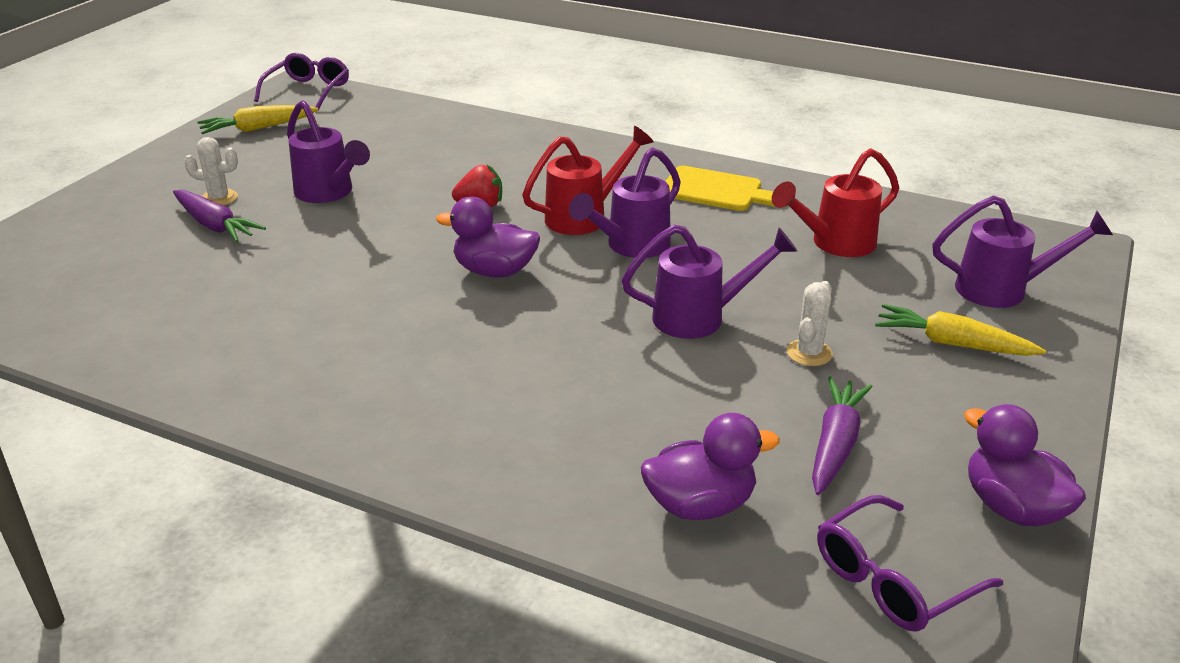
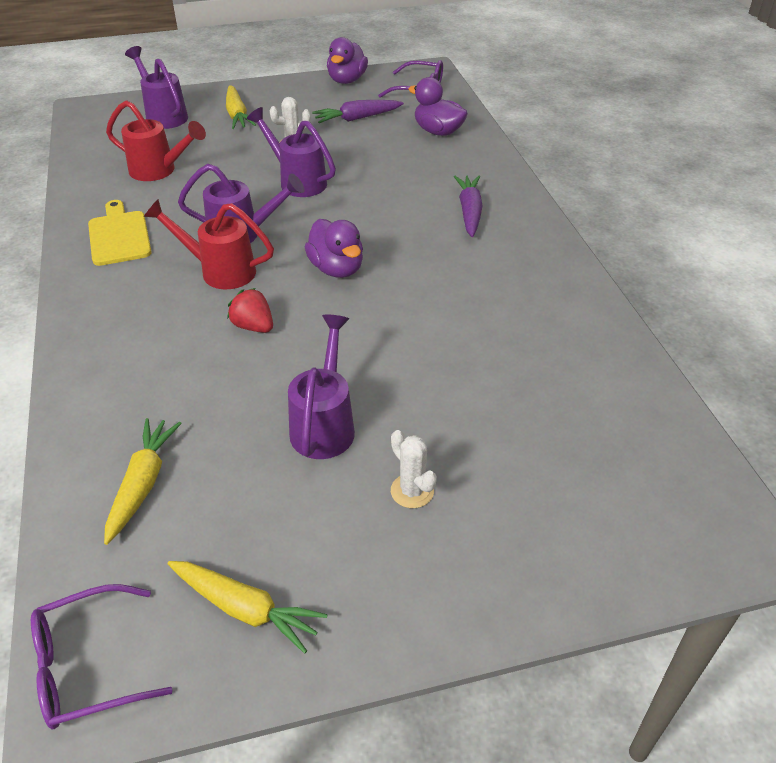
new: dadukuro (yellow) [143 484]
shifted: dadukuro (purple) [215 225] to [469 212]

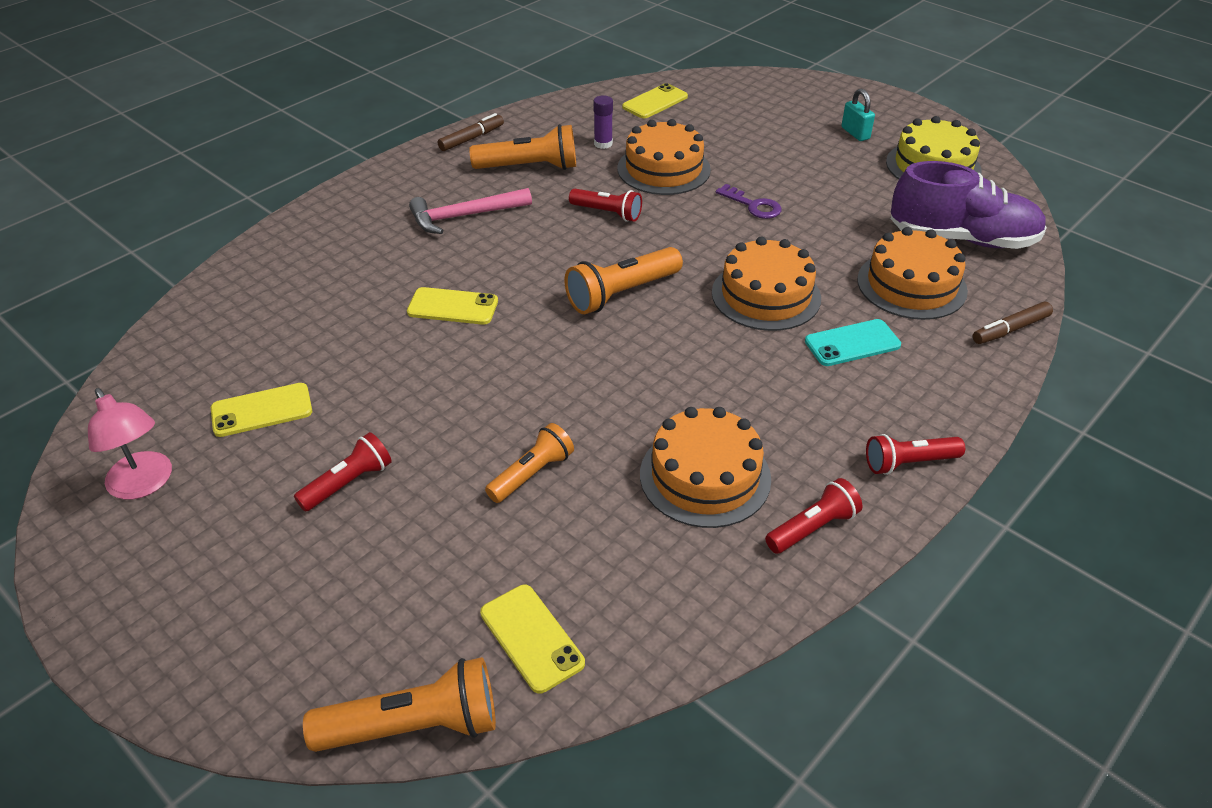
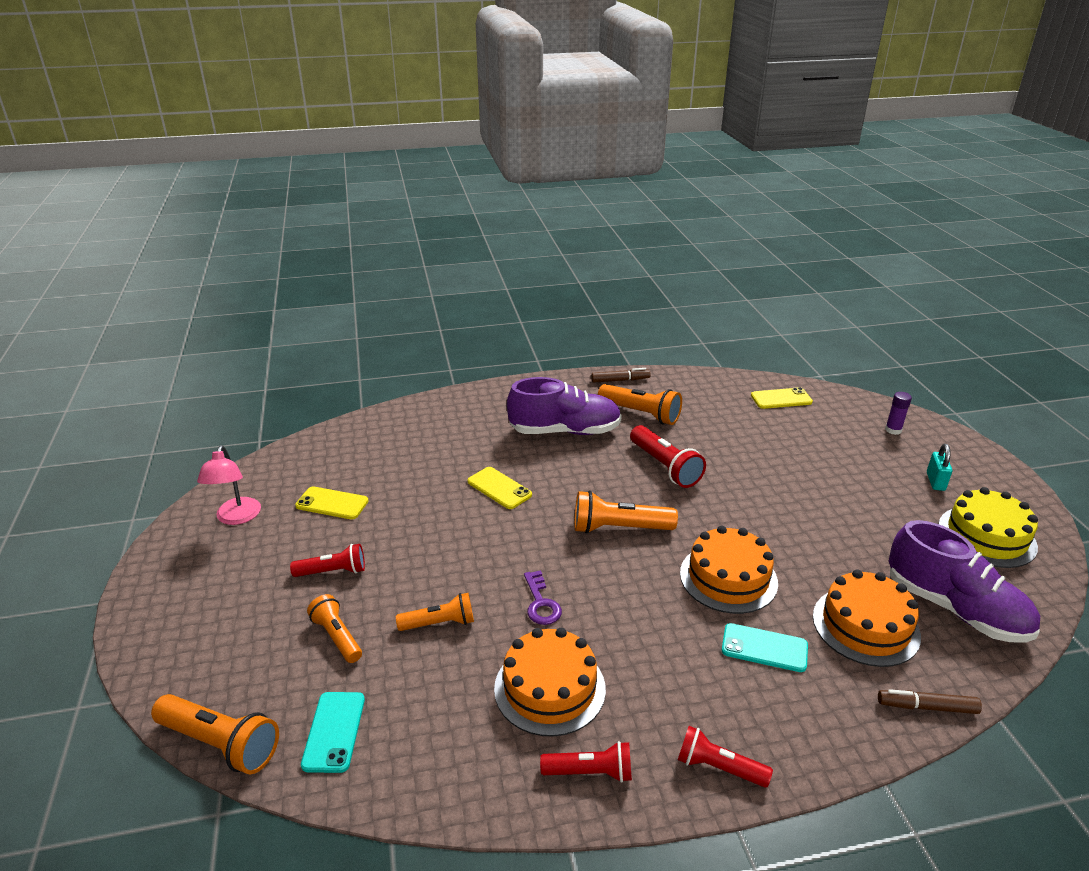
gone: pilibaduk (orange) [663 169]
new: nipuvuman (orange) [337 637]
shifted: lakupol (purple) [603 144] to [893 430]; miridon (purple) [753 205] to [541 603]
swapped: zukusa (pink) [464 216] to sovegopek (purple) [565 431]
repainted: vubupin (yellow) [532 638] to vubupin (turquoise) [334 731]
scaled: nipuvuman (red) [607 213] = [665 467] x1.52

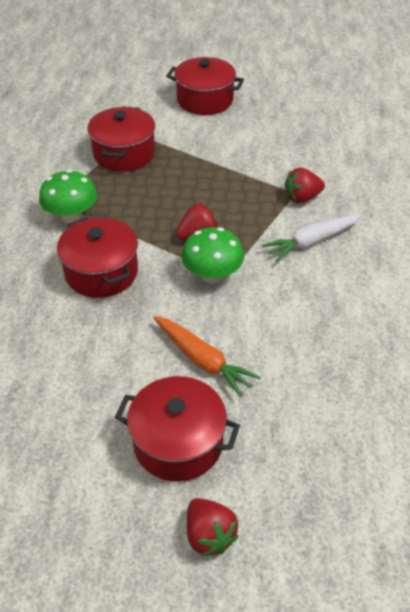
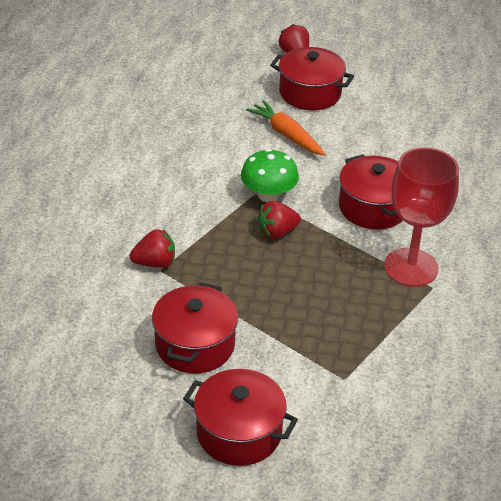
gone: dadukuro (white) [312 242]
shifted: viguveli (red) [124 154] to [195 345]
swapped: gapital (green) [71 216] to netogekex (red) [411 267]

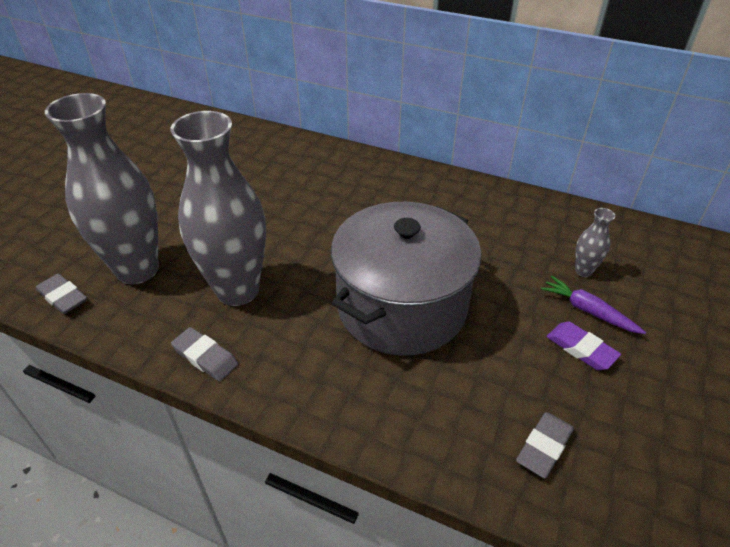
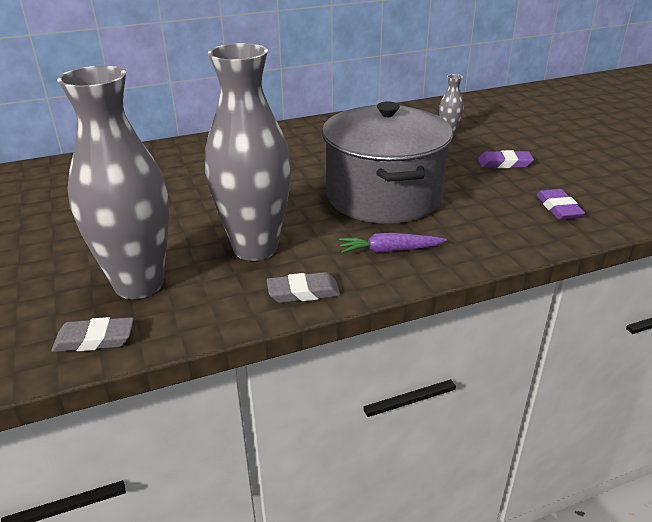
shifted: dadukuro (purple) [588 311] to [389 250]
repainted: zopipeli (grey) [544 447] to zopipeli (purple) [558 208]

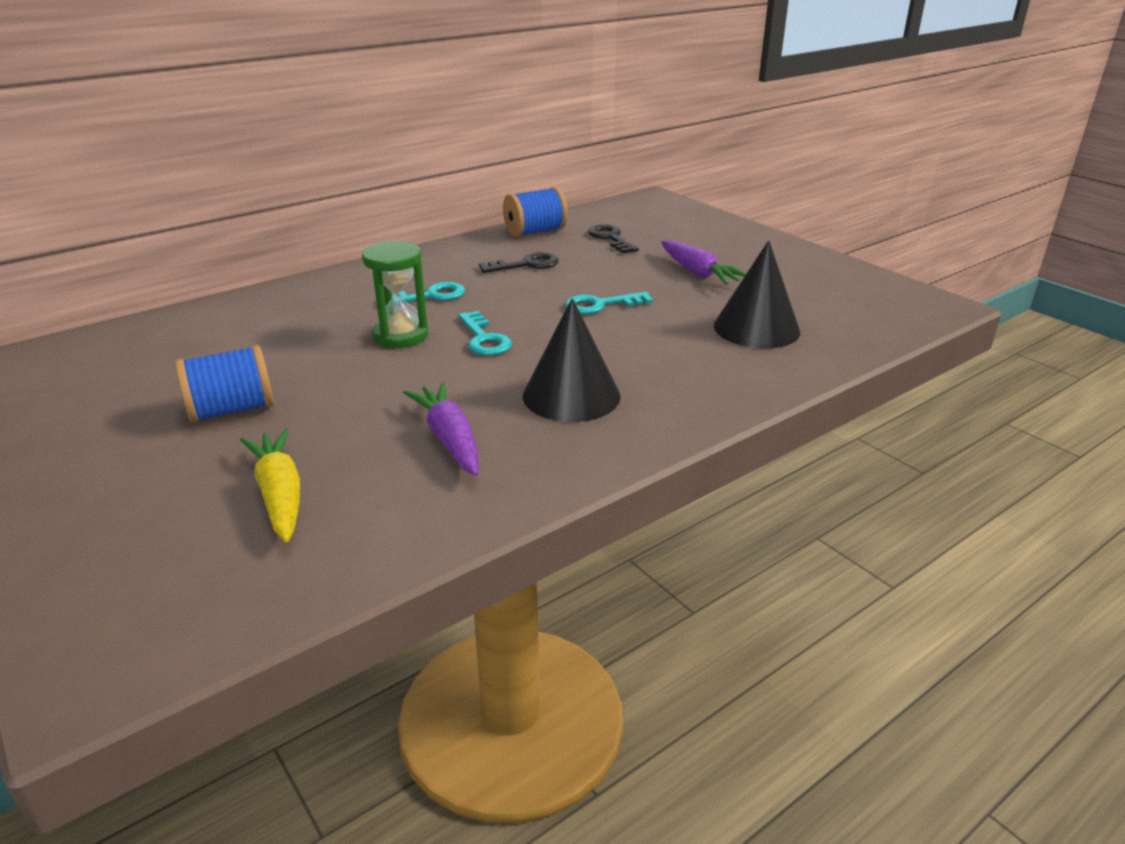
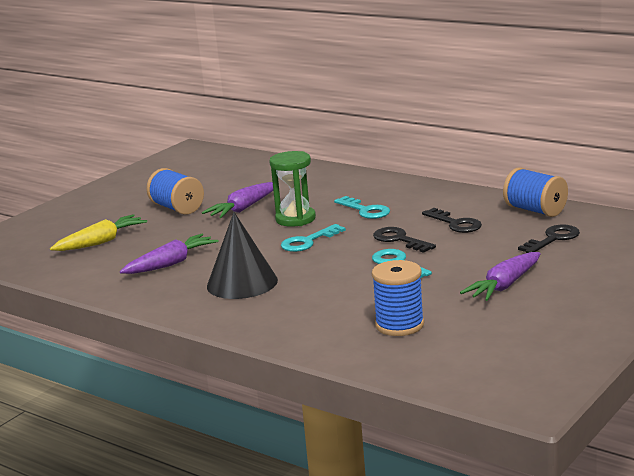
new: dadukuro (purple) [243 208]; miridon (black) [399 240]
swapped: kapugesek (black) [756 328] to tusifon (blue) [399 325]

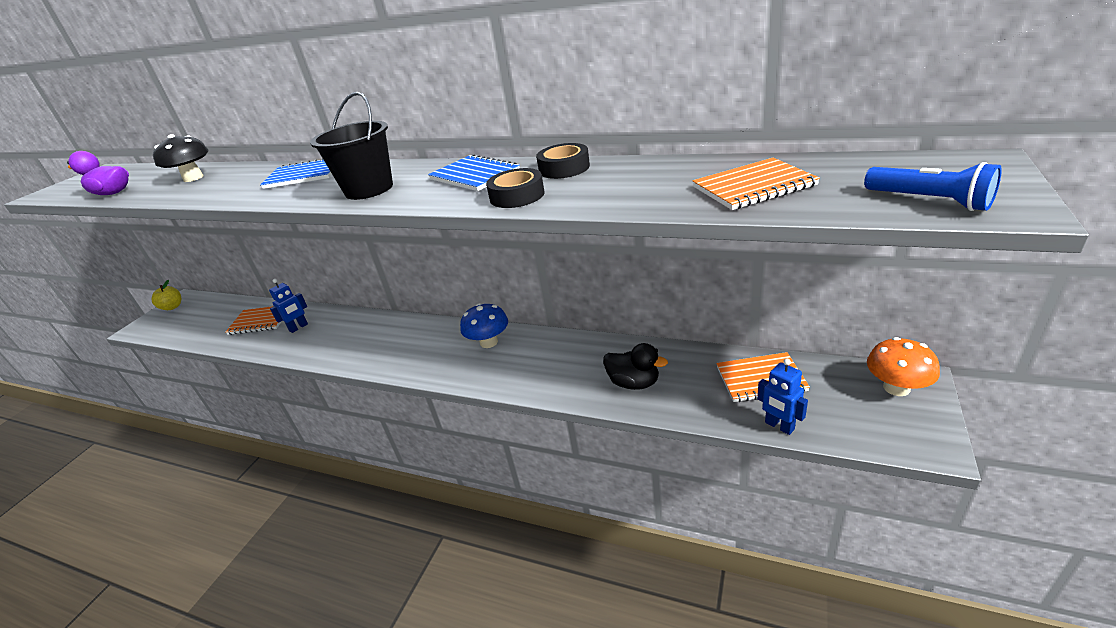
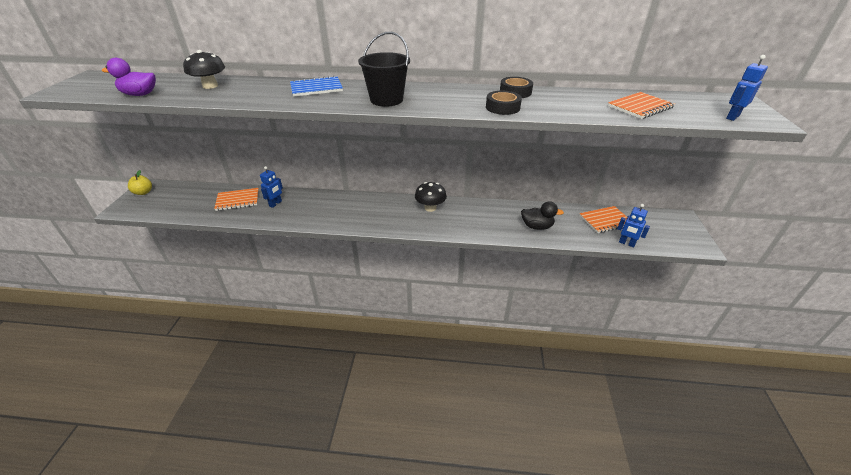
gone: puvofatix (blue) [474 175]; gapital (orange) [896 388]
swapped: nipuvuman (blue) [929 201] to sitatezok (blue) [732 117]
repainted: gapital (blue) [489 342] to gapital (black) [430 208]

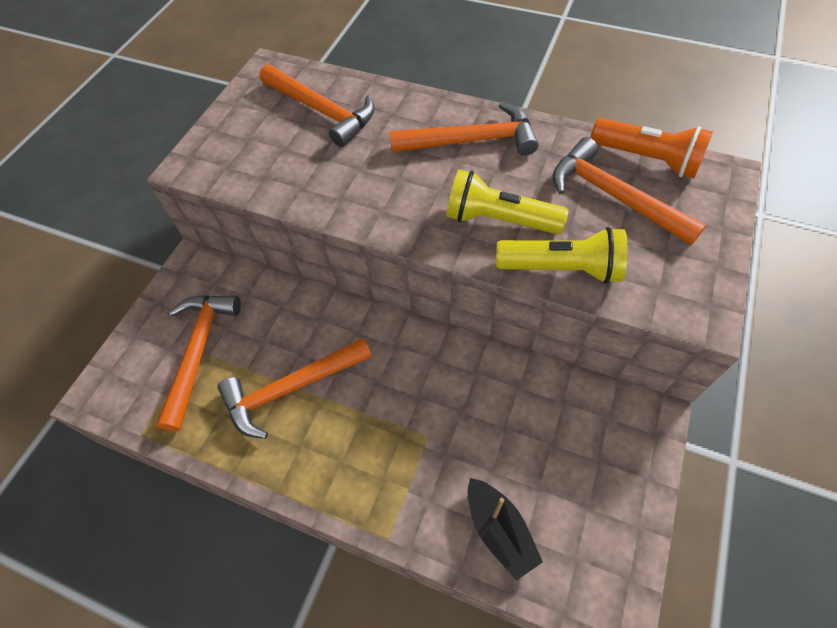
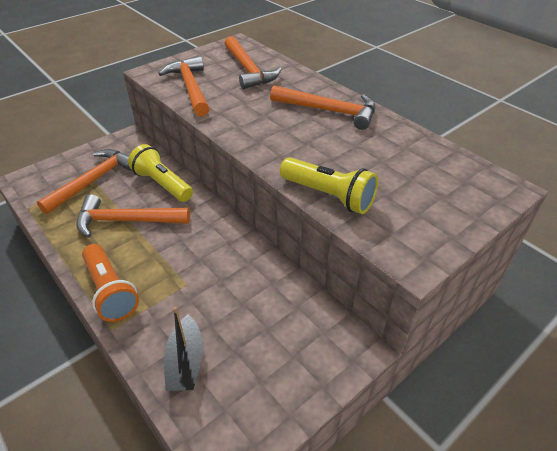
shifted: nipuvuman (yellow) [498 220] to [162 184]; zukusa (orange) [613 196] to [190 88]; nipuvuman (orange) [647 159] to [110 291]

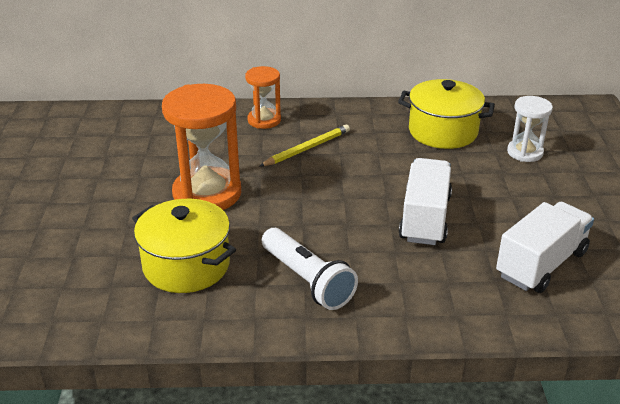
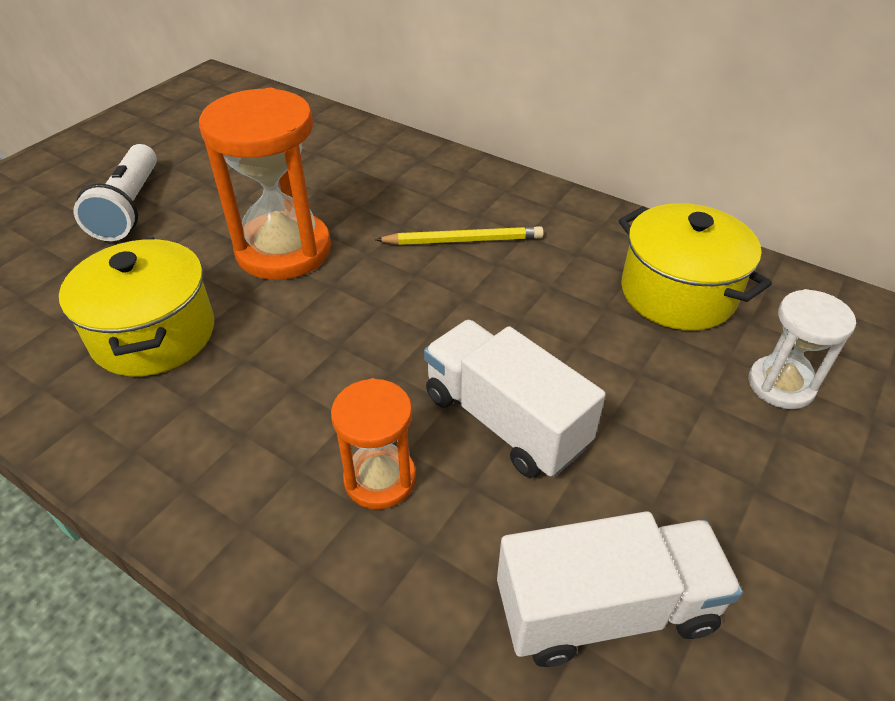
shifted: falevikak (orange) [264 120] to [380 479]; nipuvuman (white) [307 280] to [129 208]
rotated: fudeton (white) [425 218] = [505 420] 90 degrees counterclockwise

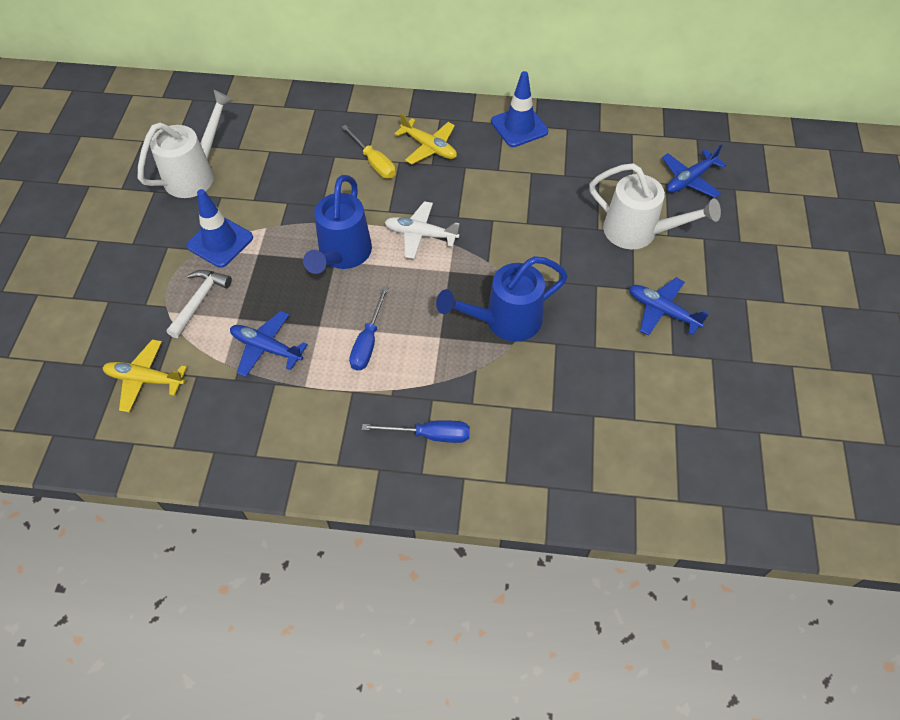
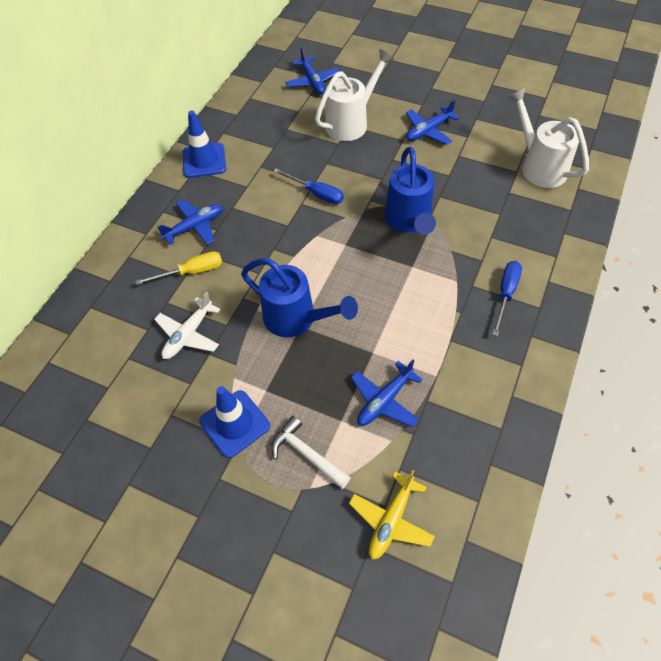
shifted: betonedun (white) [195 174] to [539 166]; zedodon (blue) [368 342] to [316 193]; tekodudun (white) [420 234] to [188 334]
repainted: tekodudun (yellow) [429 147] to tekodudun (blue) [195 227]

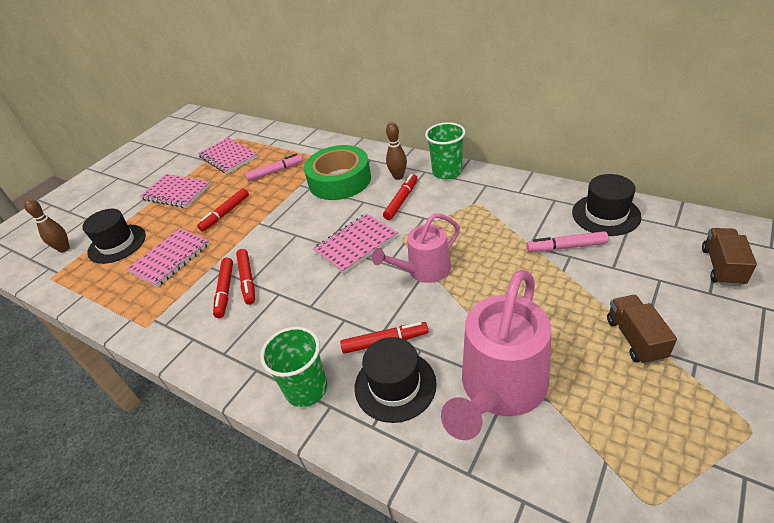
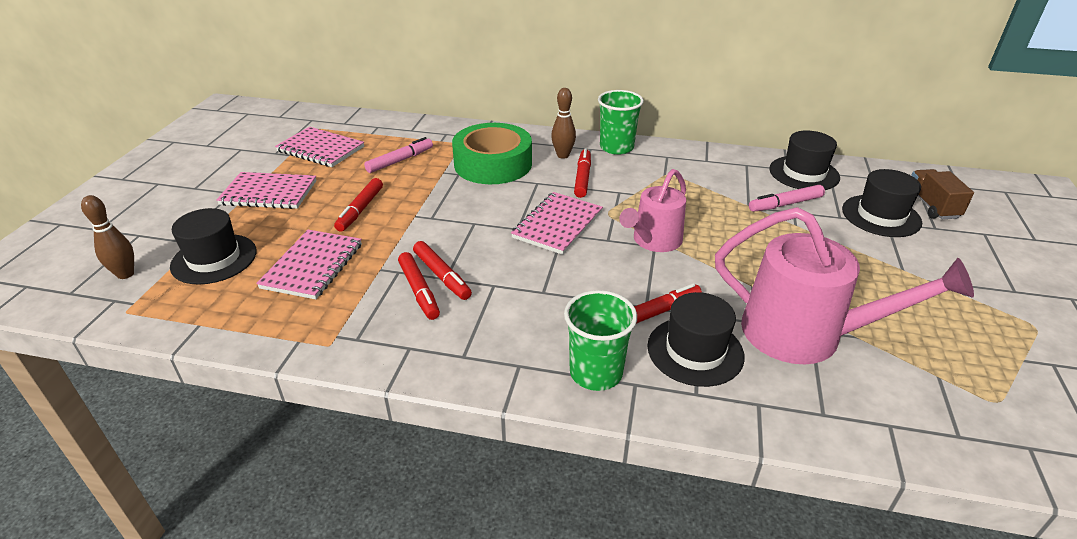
gone: fudeton (brown) [635 338]
new: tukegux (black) [881 216]
rotated: betonedun (pink) [500 388] = [804 334] 75 degrees counterclockwise

